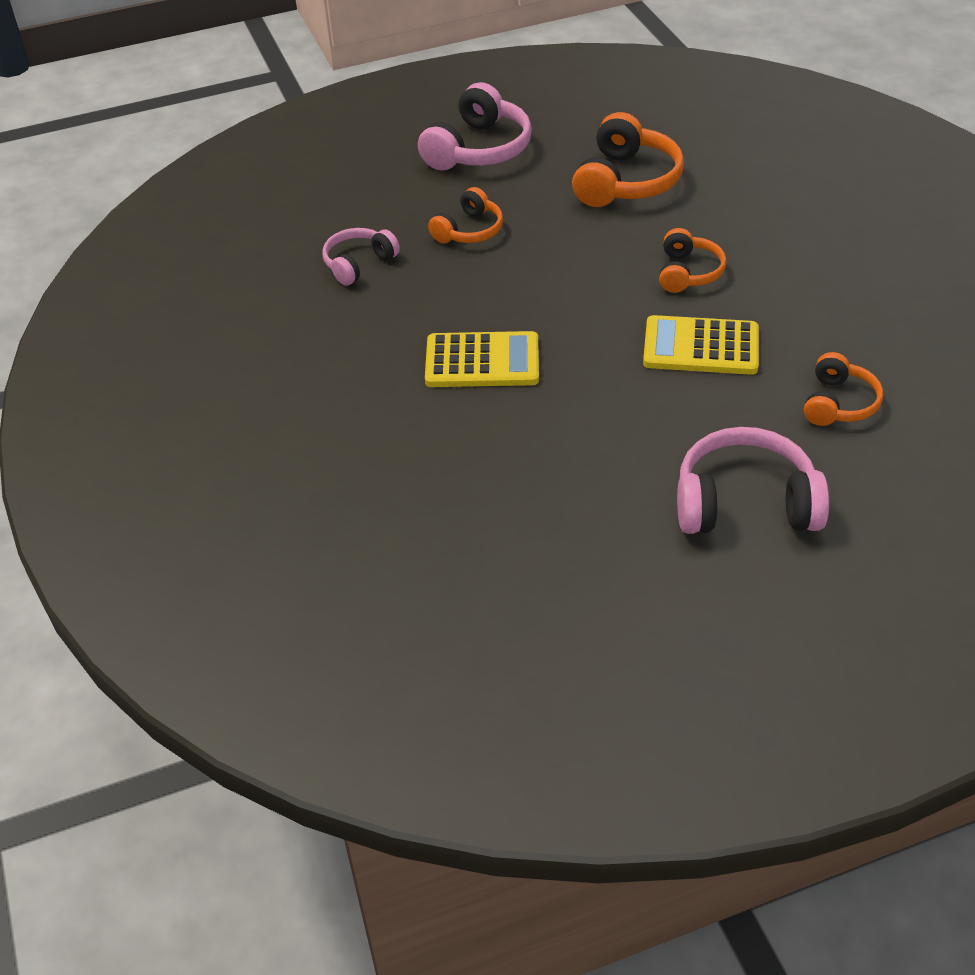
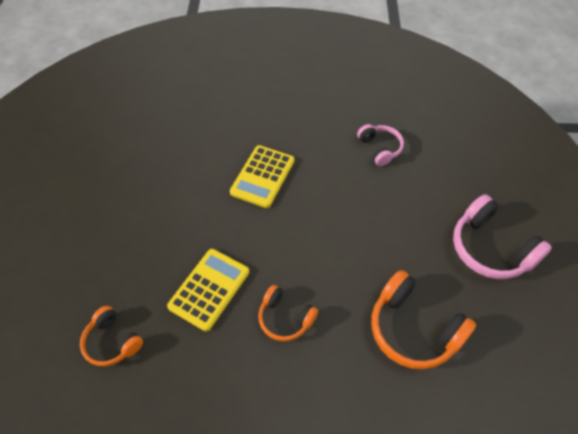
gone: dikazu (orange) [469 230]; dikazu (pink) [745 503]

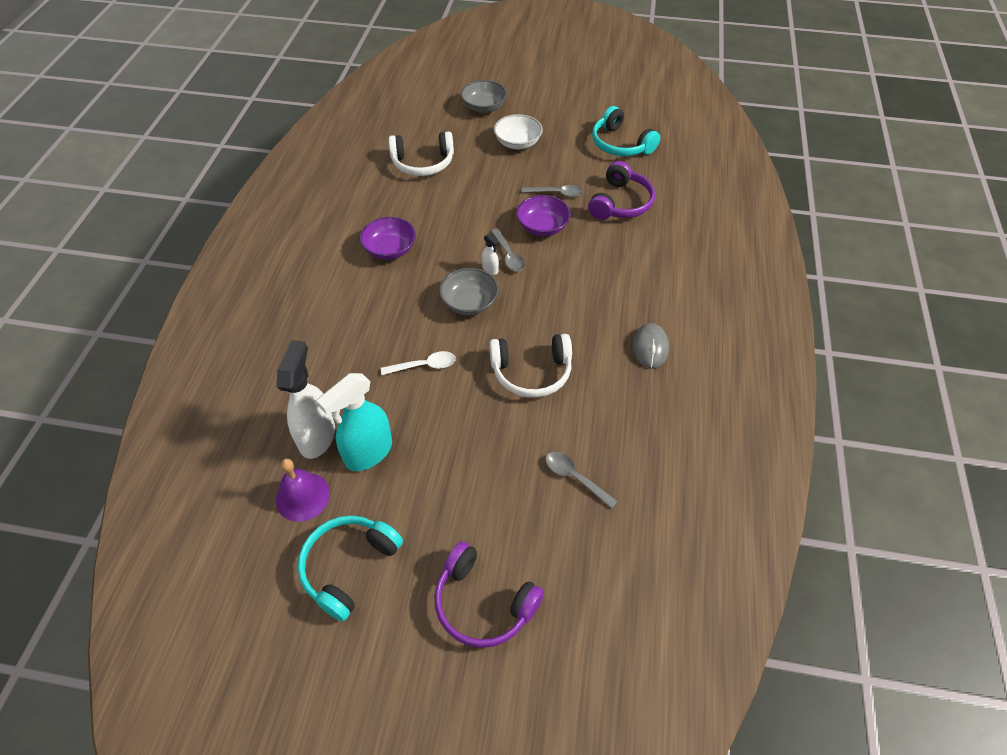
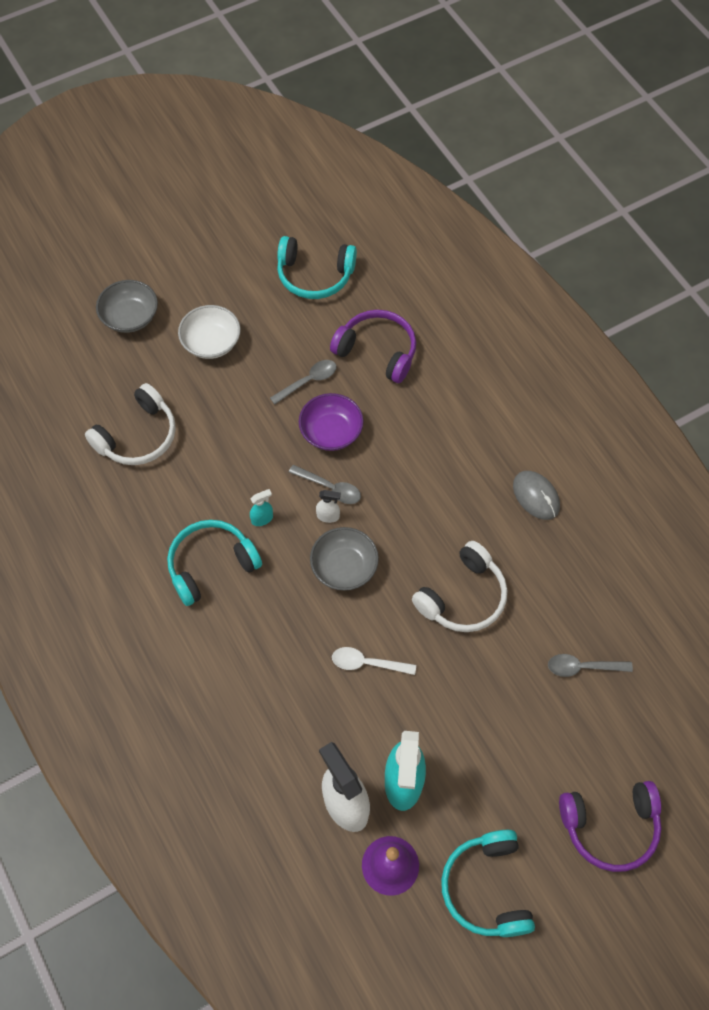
new: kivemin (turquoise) [262 519]
swapped: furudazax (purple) [390 249] to dikazu (turquoise) [211 565]
rotated: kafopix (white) [424 366] = [367 663] 120 degrees counterclockwise; dikazu (purple) [620 203] = [377 351] 45 degrees counterclockwise

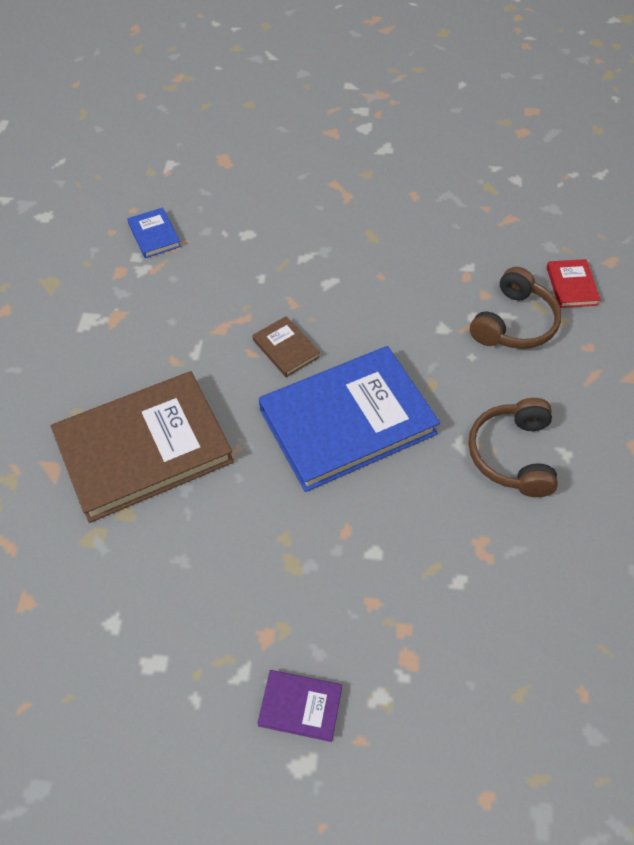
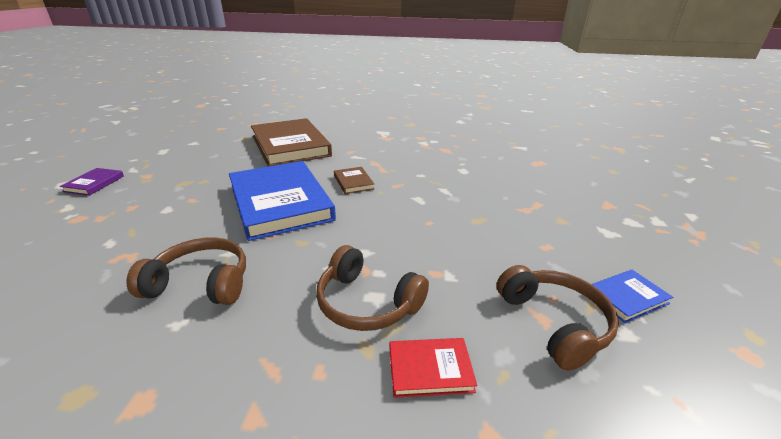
new: dikazu (brown) [554 323]
shifted: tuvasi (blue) [154 235] to [626 298]
rotated: tuvasi (brown) [286 349] = [353 182] 75 degrees counterclockwise

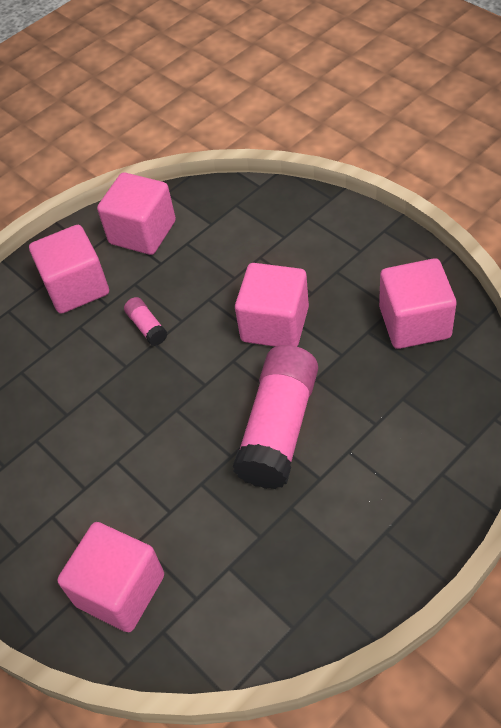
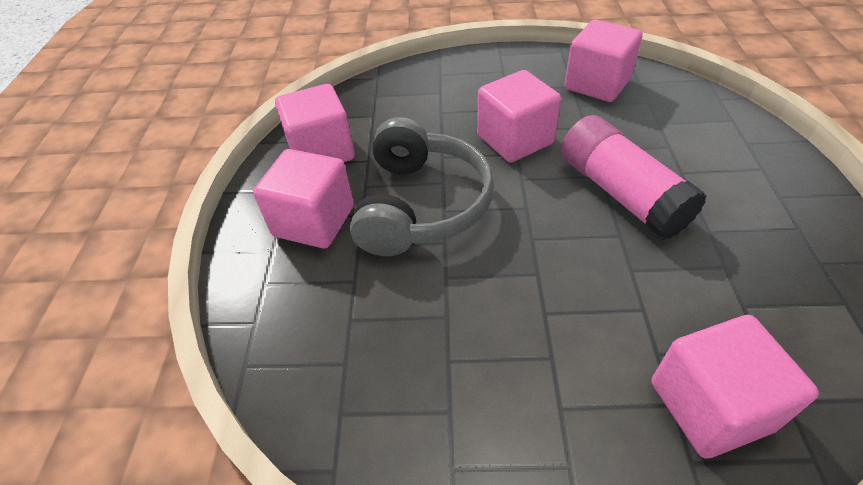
swapped: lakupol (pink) [147 327] to dikazu (grey) [421 205]

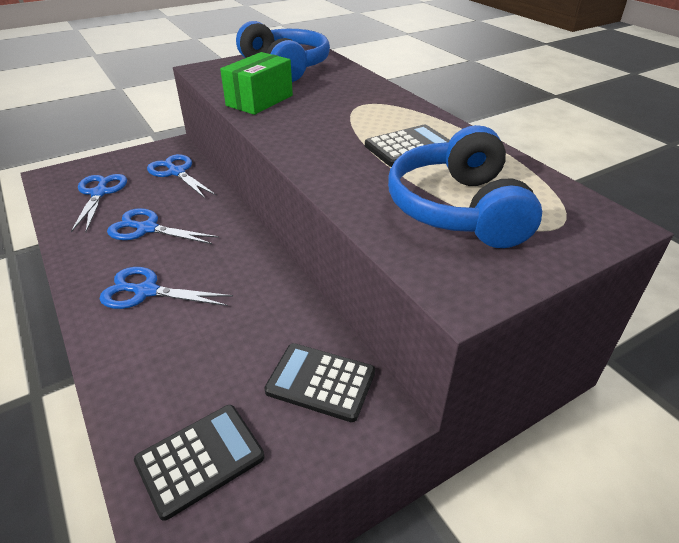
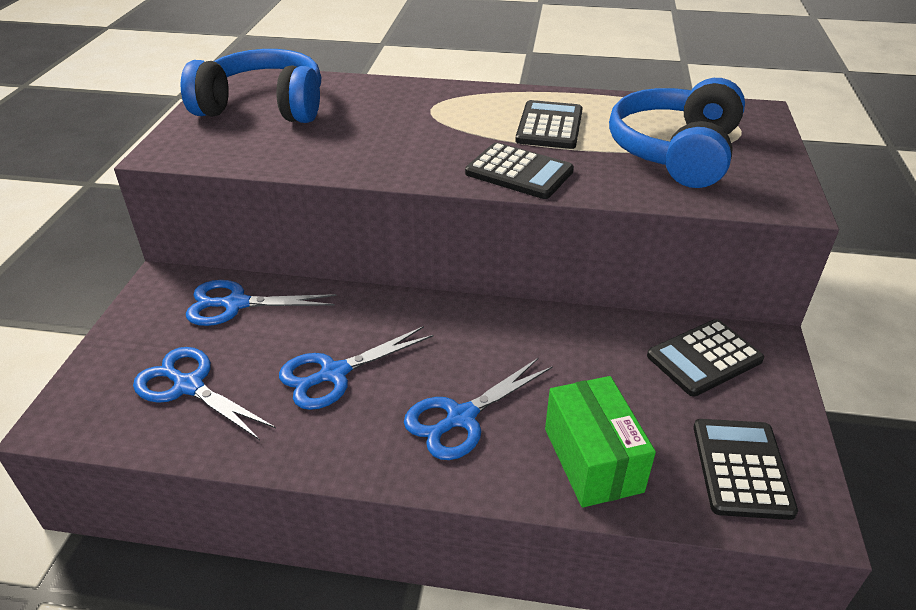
new: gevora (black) [519 172]
shifted: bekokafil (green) [259 100] to [592 459]
rotated: dikazu (blue) [458 209] = [676 152] 75 degrees clockwise

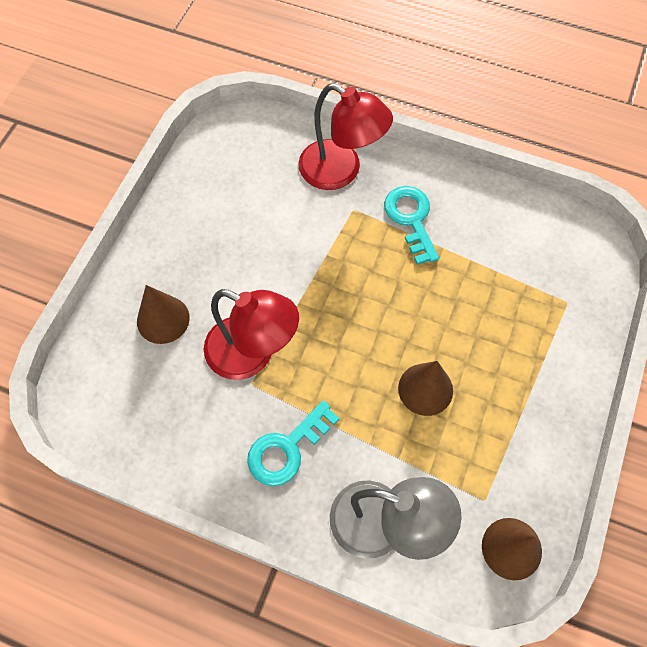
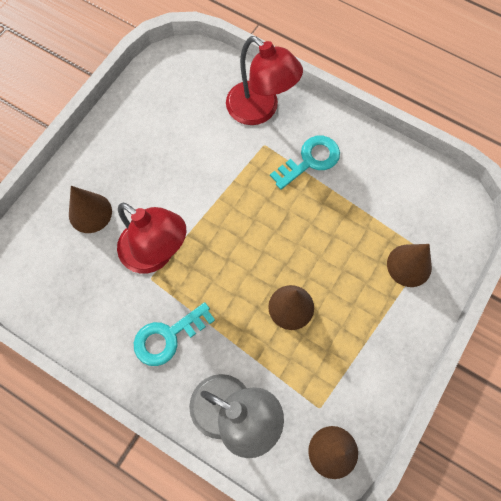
new: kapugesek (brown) [409 265]
rotated: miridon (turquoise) [411 219] = [310 160] 60 degrees clockwise

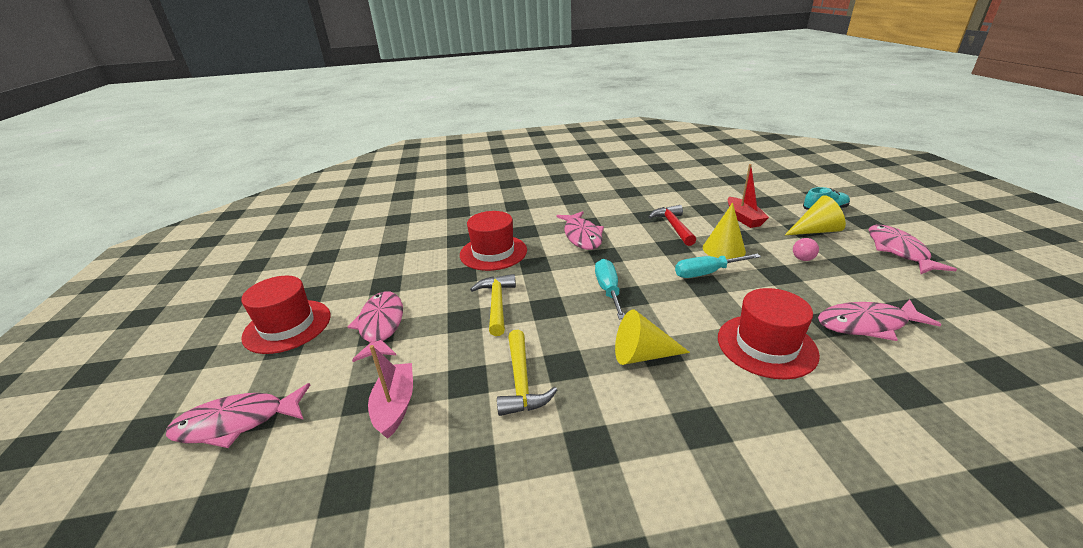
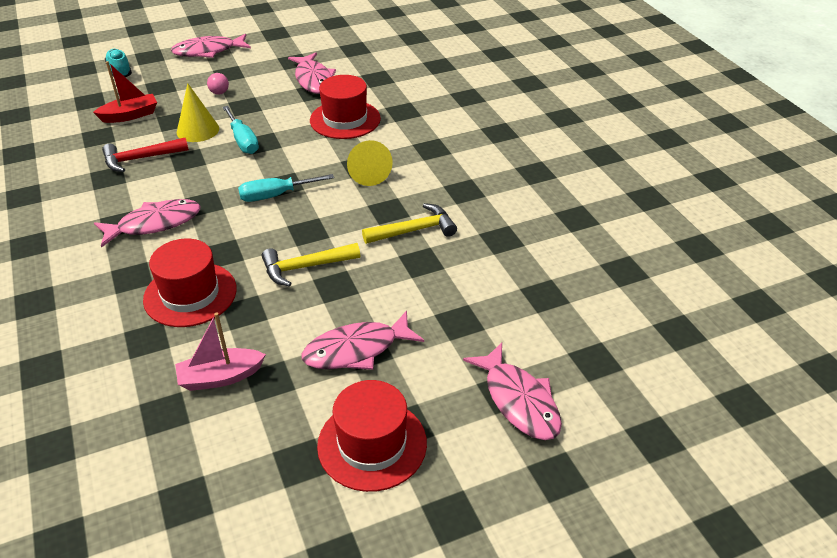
gone: kapugesek (yellow) [815 231]
shifted: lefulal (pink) [395 406] to [220 377]

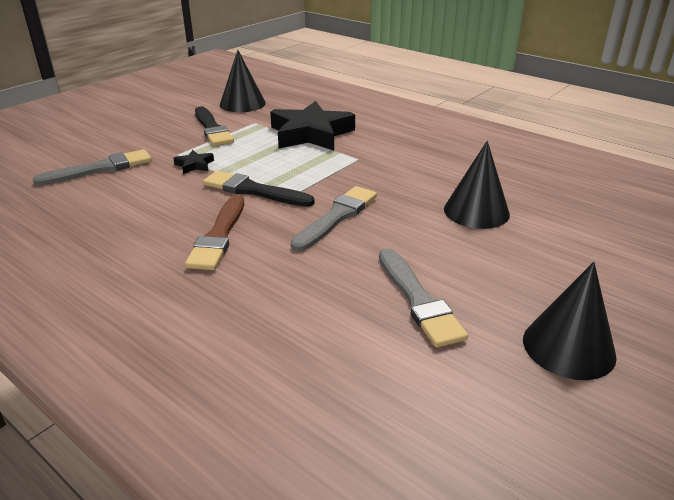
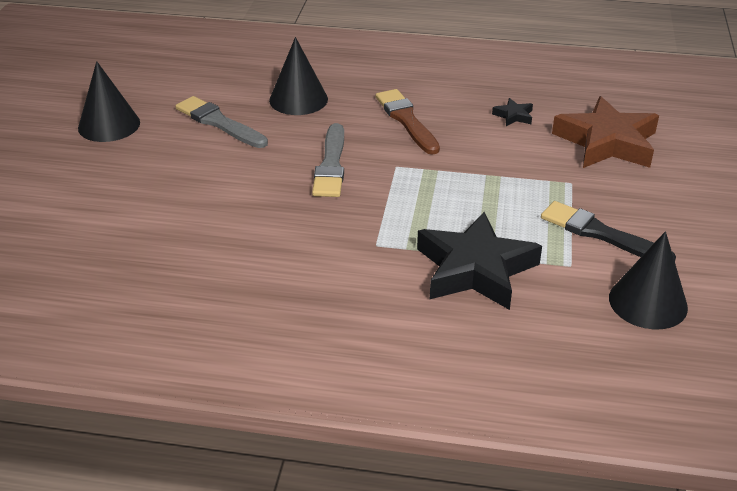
gone: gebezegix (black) [253 191]
shifted: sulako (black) [194 165] to [514 116]; kapugesek (black) [476 211] to [298 99]
swapped: gebezegix (grey) [100 169] to sulako (brown) [607 142]

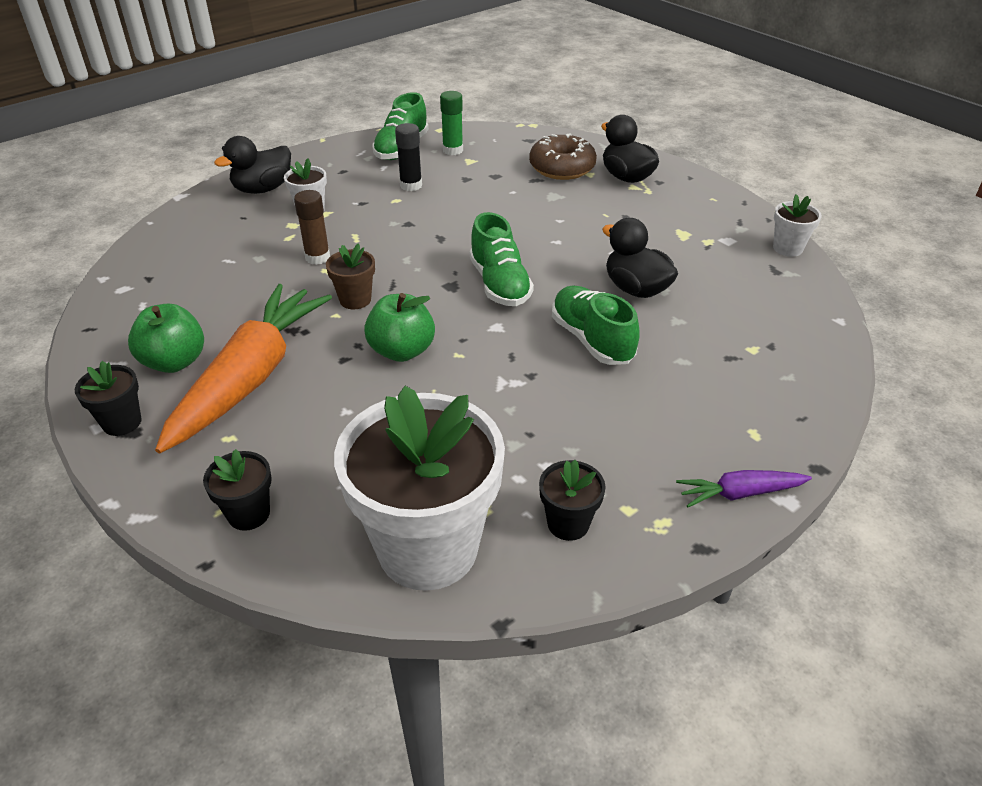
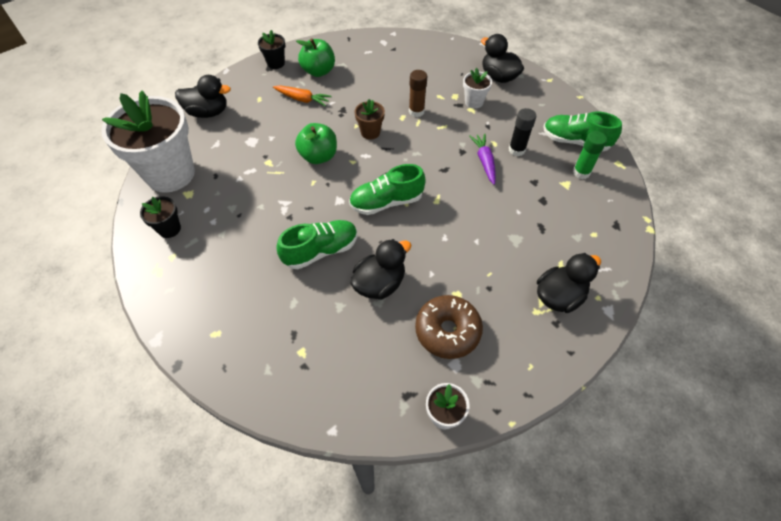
shifted: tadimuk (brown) [562 168] to [447 331]; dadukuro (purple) [740 493] to [484 162]
swapped: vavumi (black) [249 514] to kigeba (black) [208 112]
scaled: dadukuro (orange) [250 378] = [302 99] x0.46

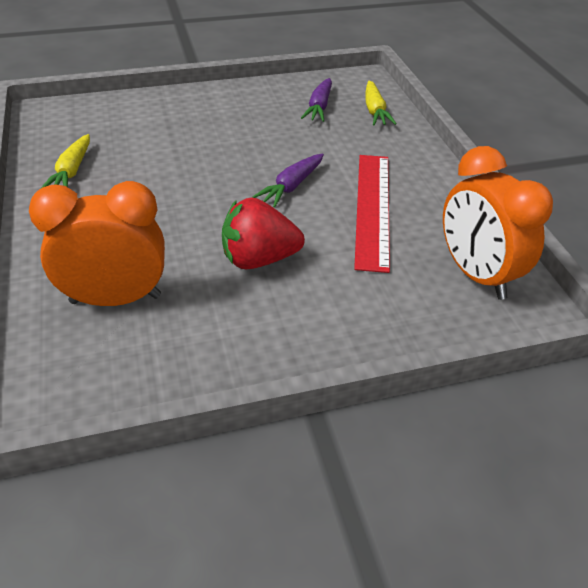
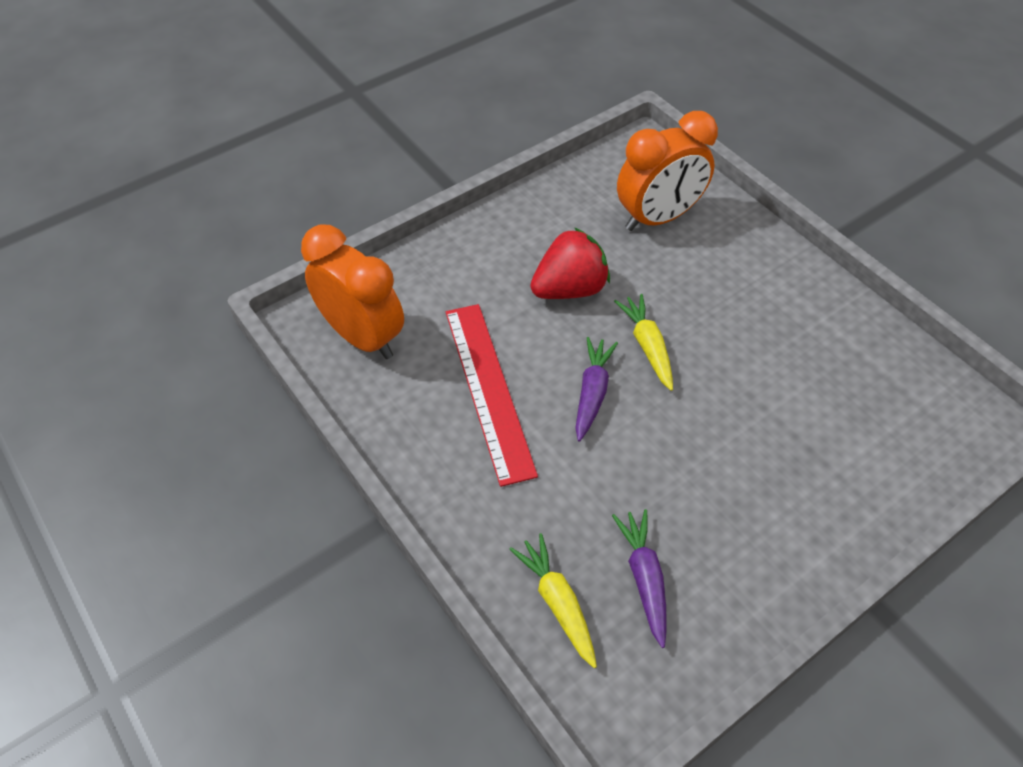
shifted: dadukuro (yellow) [72 171] to [647 346]

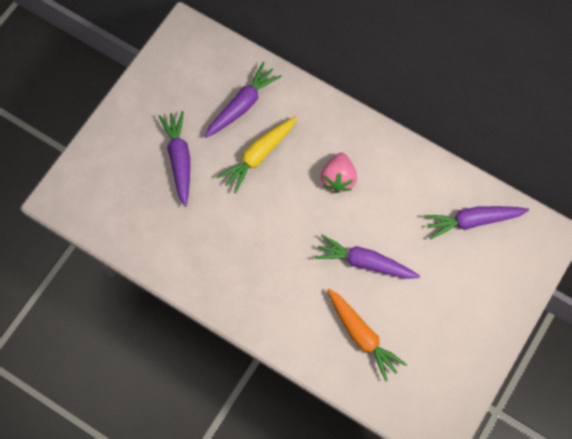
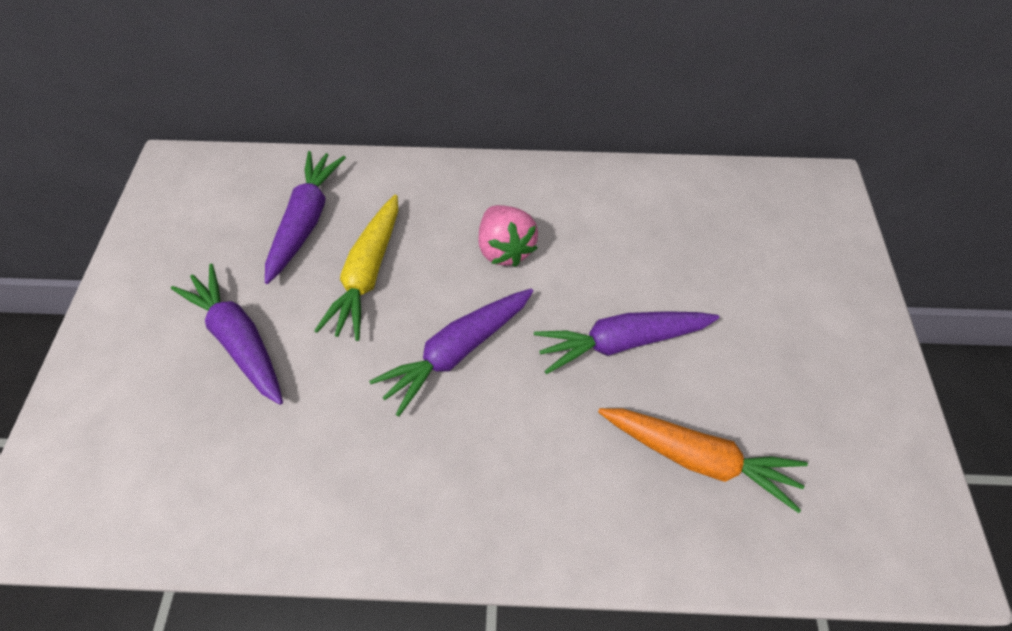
shifted: dadukuro (purple) [473 221] to [457 351]

